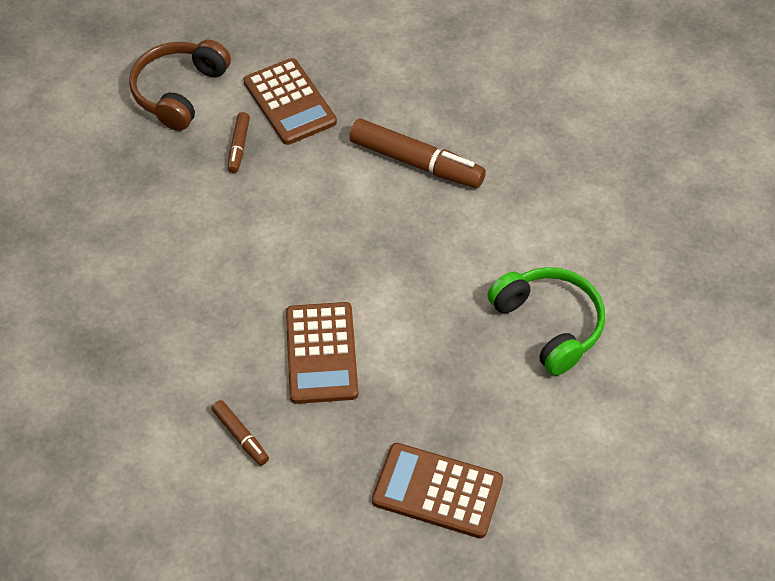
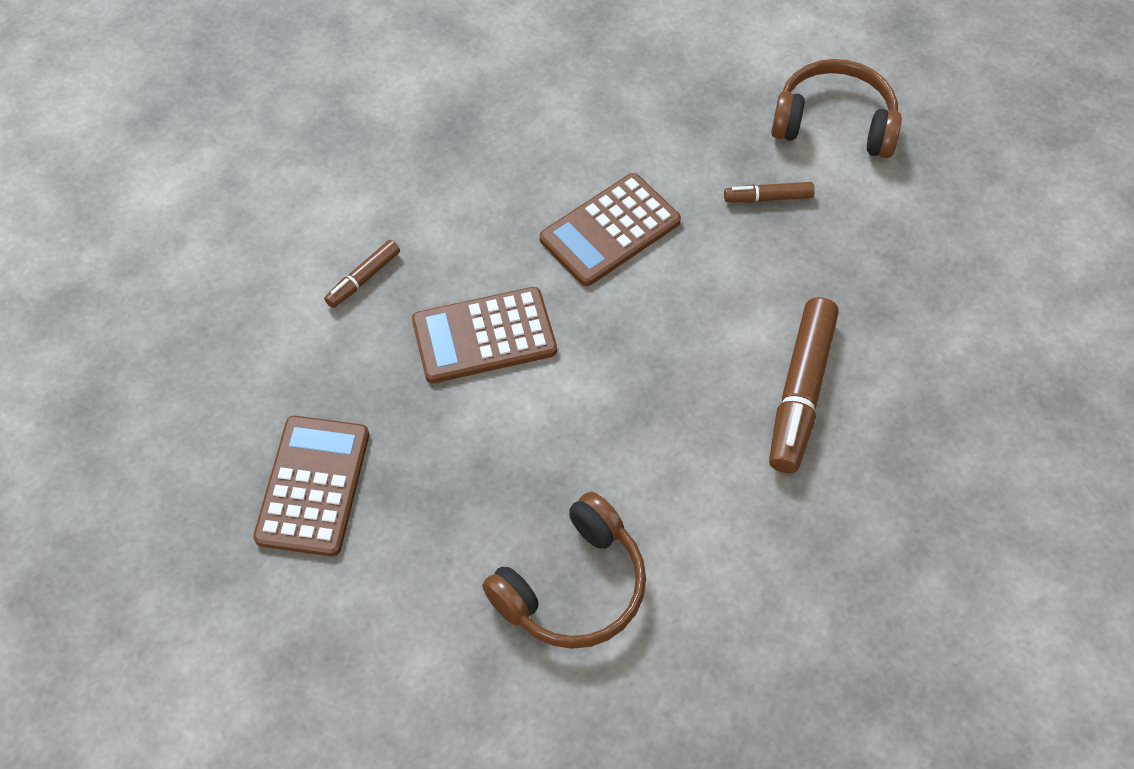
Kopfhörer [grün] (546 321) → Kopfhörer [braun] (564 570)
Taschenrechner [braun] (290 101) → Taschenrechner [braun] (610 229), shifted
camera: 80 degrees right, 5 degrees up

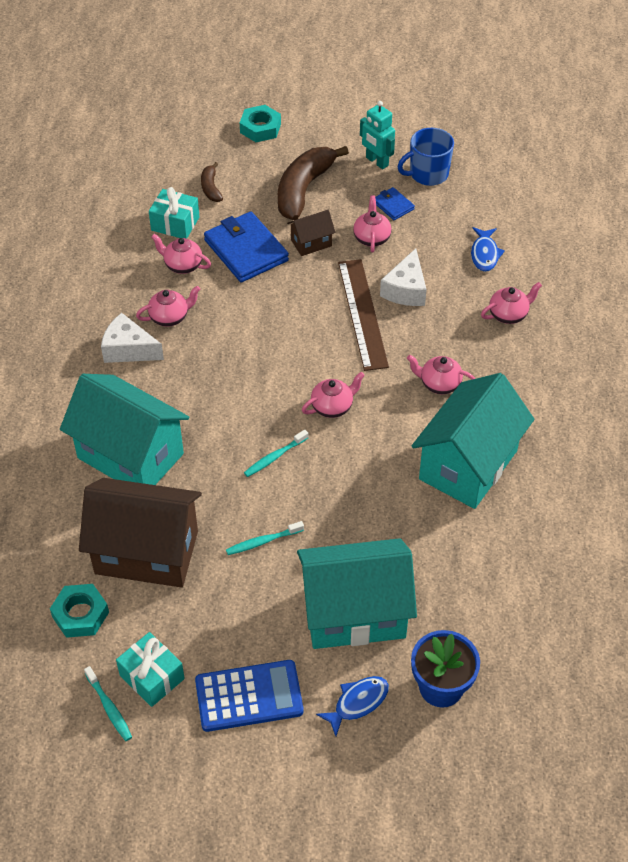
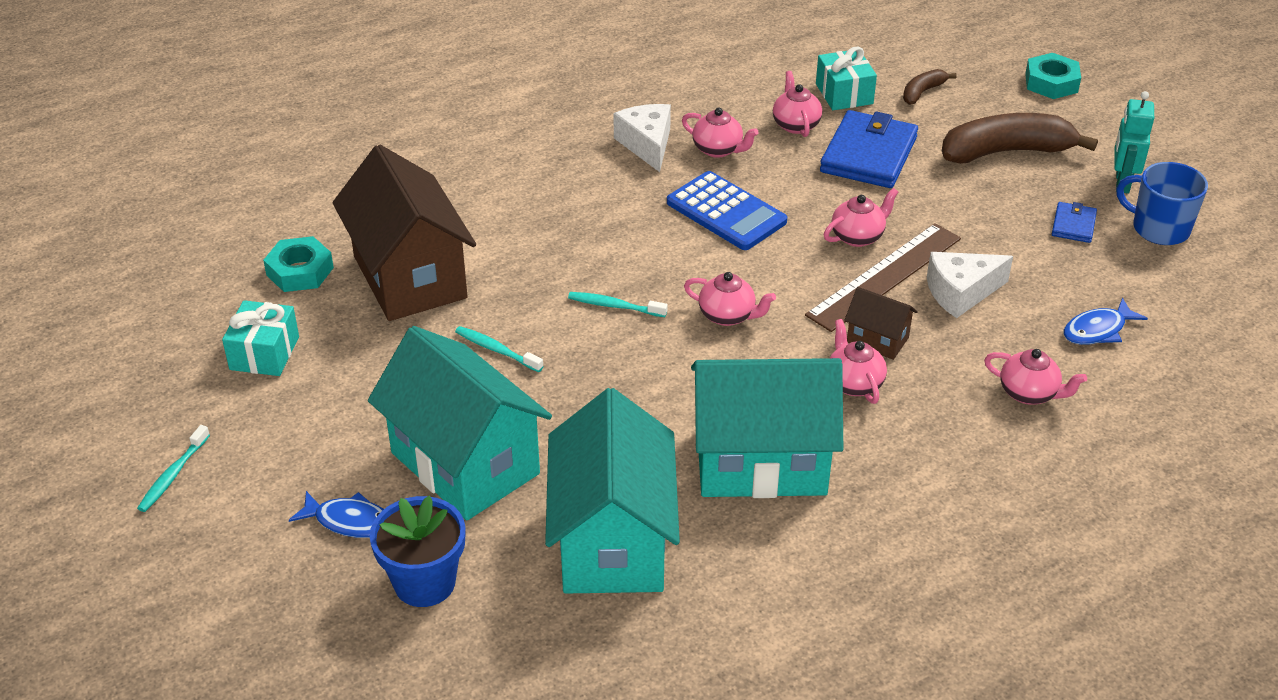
Zahnbürste [türkis] (108 703) → Zahnbürste [türkis] (173 468), shifted
Haus [türkis] (124 429) → Haus [türkis] (612 490), shifted
Taschenrechner [blau] (249 696) → Taschenrechner [blau] (727 210), shifted
Teekanne [rosa] (372 223) → Teekanne [rosa] (861 217), shifted
Haus [braun] (311 233) → Haus [braun] (881 323), shifted
camera: 55 degrees right, 10 degrees down

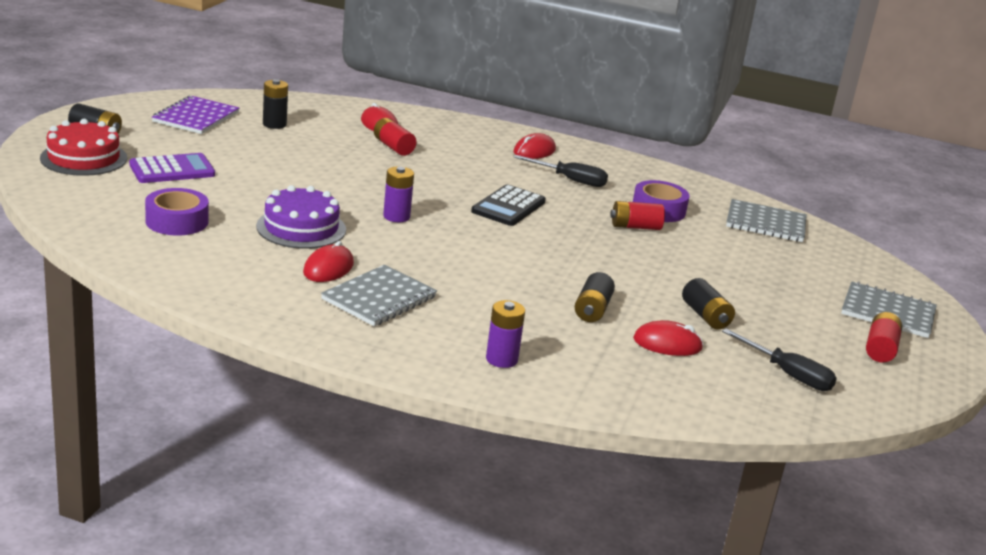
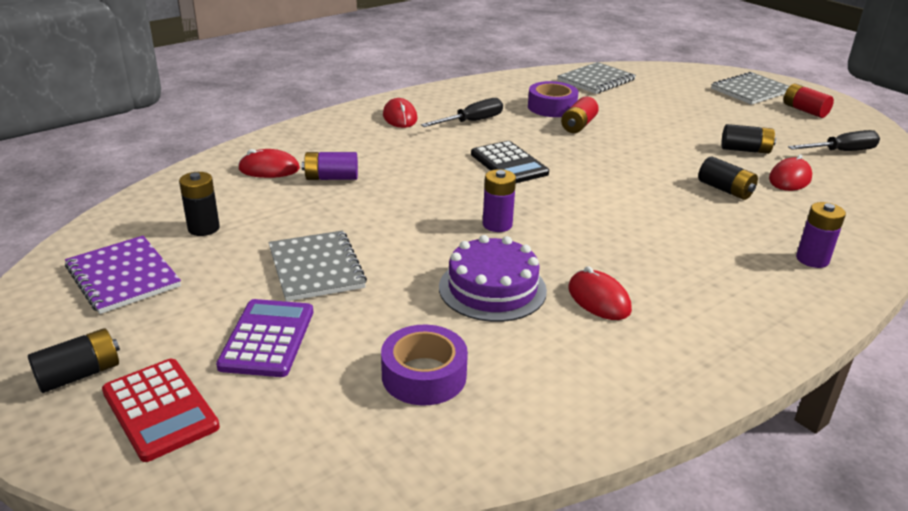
Kuchen [rot] (83 147) → Taschenrechner [rot] (161 410)
Notizbuch [grau] (379 295) → Notizbuch [grau] (317 266), shifted
Batterie [rot] (395 137) → Batterie [lila] (330 166)
camera: 55 degrees left, 5 degrees up

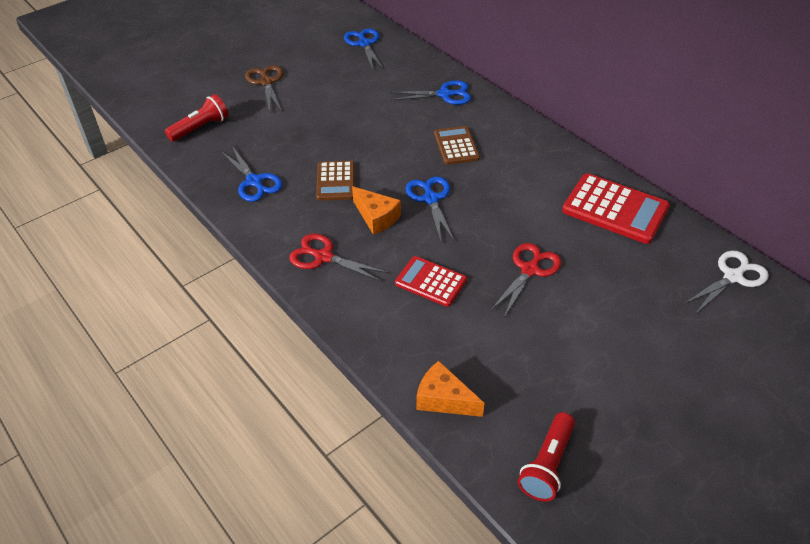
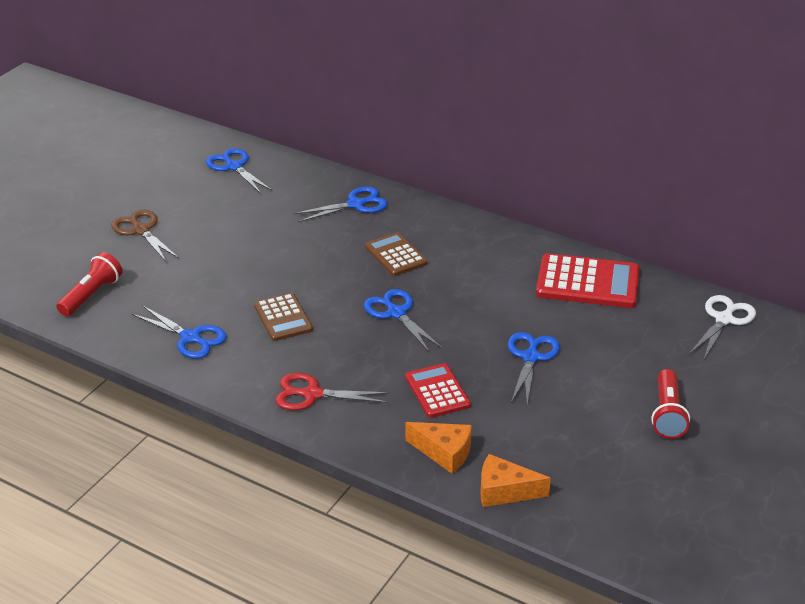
Taschenrechner [rot] (431 281) → Taschenrechner [rot] (438 390), 60 degrees clockwise
Käse [orange] (376 210) → Käse [orange] (439 448), shifted
Schere [rot] (525 280) → Schere [blau] (534 368)
Taschenlampe [rot] (546 457) → Taschenlampe [rot] (670 404), shifted
camera: 20 degrees left, 10 degrees down

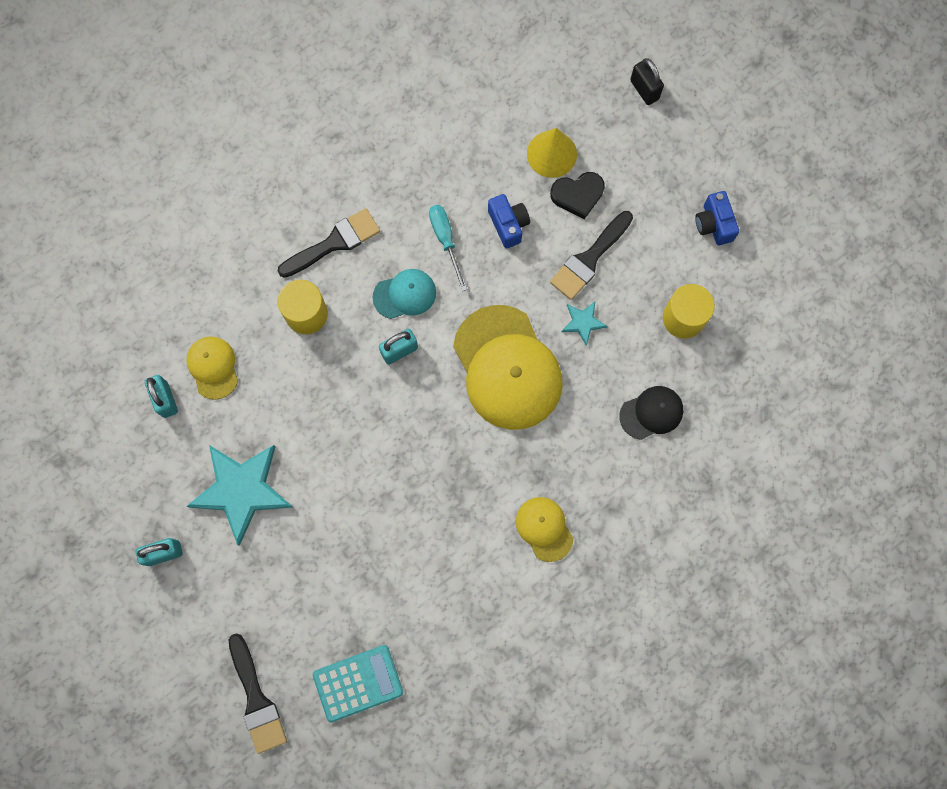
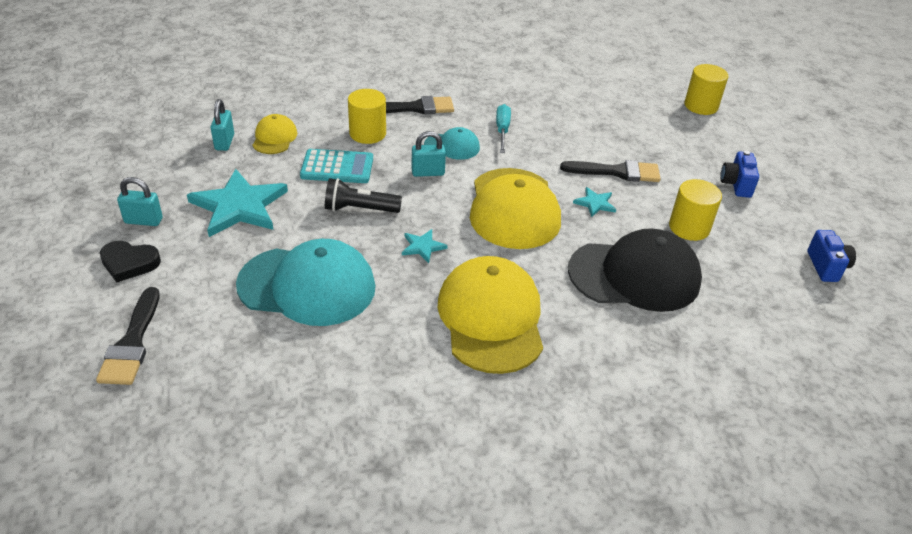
Herz [schwarz] (577 195) → Herz [schwarz] (130 262), shifted
- → Kappe [türkis] (306 282)
Taschenrechner [türkis] (358 683) → Taschenrechner [türkis] (336 166), shifted
- → Taschenlampe [schwarz] (363 195)
- → Stern [türkis] (425 246)
Kappe [gelb] (544 529) → Kappe [gelb] (490 315), x2.00
Pinsel [schwarz] (591 255) → Pinsel [schwarz] (610 171), 150 degrees counterclockwise
Kappe [schwarz] (651 413) → Kappe [schwarz] (635 270), x2.00
Vorhängeschloss [schwarz] (647 81) → Vollzylinder [gelb] (706 89)
Kamera [blau] (509 221) → Kamera [blau] (831 256), shifted
Kegel [gelb] (552 153) → -
camera: 20 degrees right, 35 degrees down

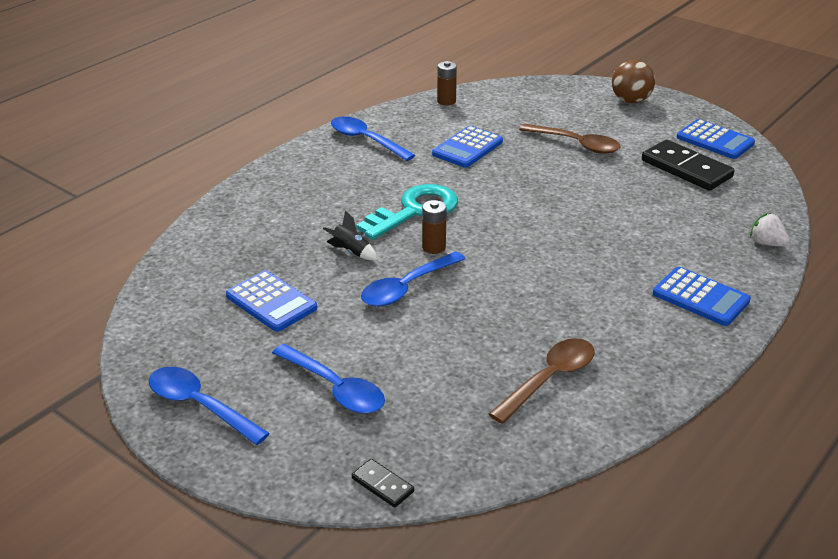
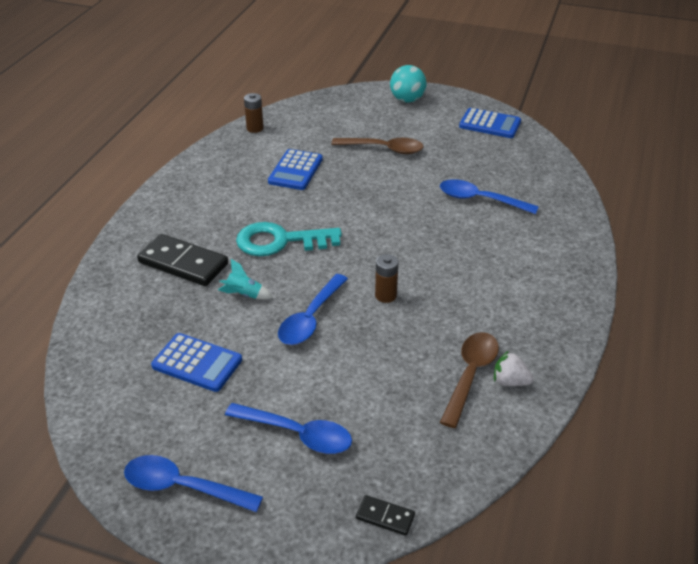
Dominostein [schwarz] (688 165) → Dominostein [schwarz] (182 260), shifted
Rakete [schwarz] (350 235) → Rakete [türkis] (245 279)
Schlüssel [türkis] (407 212) → Schlüssel [türkis] (289 239), 120 degrees counterclockwise
Batterie [braun] (434 227) → Batterie [braun] (387 278), shifted
Ball [braun] (633 81) → Ball [türkis] (408 83)
Löffel [blau] (373 138) → Löffel [blau] (489 196), shifted
Erdbeere [weiß] (769 229) → Erdbeere [weiß] (514 368), shifted
Taschenrechner [blau] (702 296) → -
camera: 20 degrees left, 5 degrees up

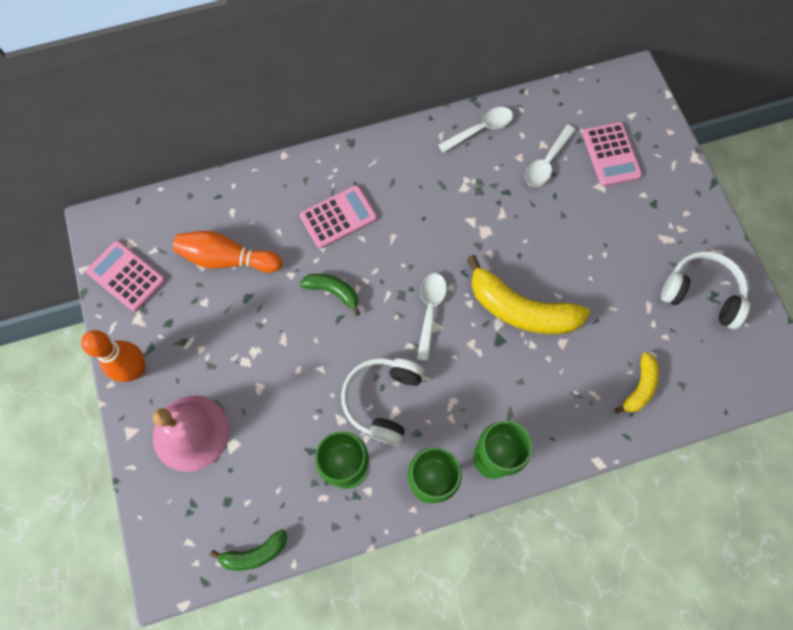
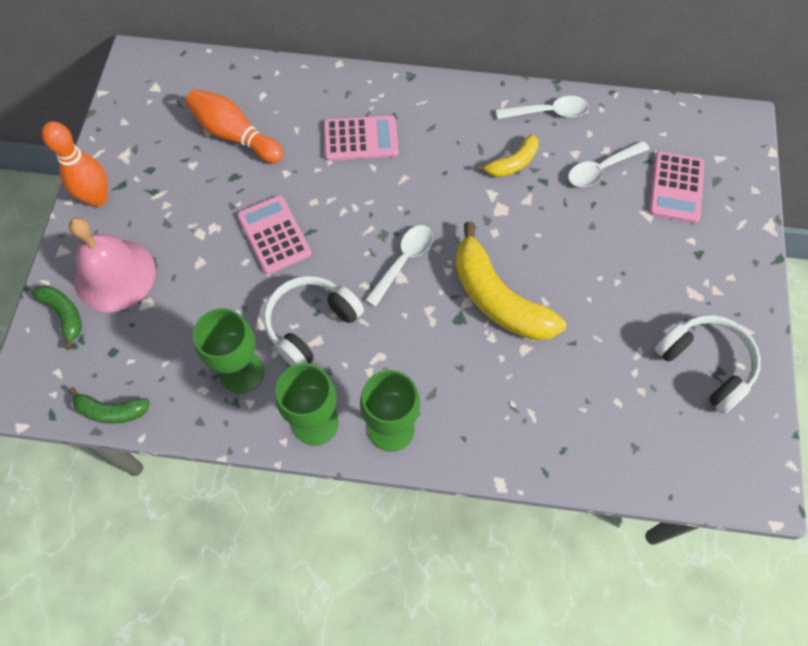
Banane [grün] (330 295) → Banane [grün] (56 317), shifted
Taschenrechner [rosa] (125 276) → Taschenrechner [rosa] (274 234), shifted
Banane [gelb] (637 383) → Banane [gelb] (507 155), shifted
camera: 25 degrees right, 5 degrees down

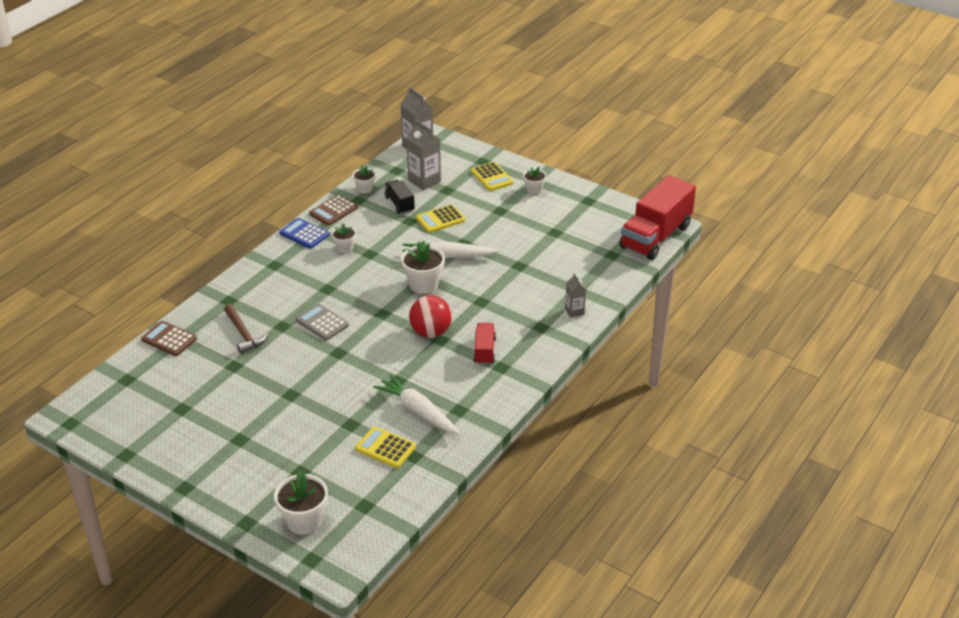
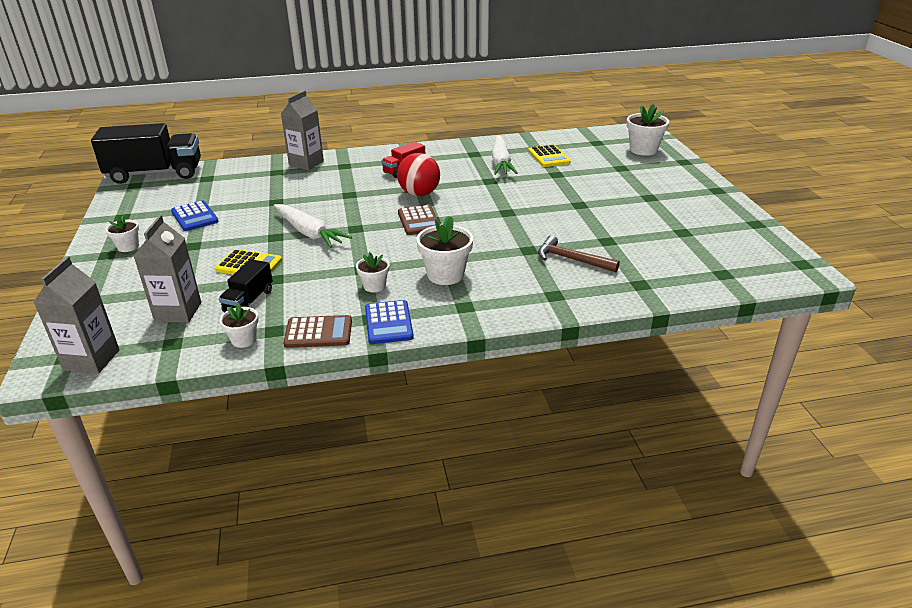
Lastwagen [rot] (658 217) → Lastwagen [schwarz] (146 153)
- → Taschenrechner [blau] (195 216)
Getränkekarton [grau] (575 295) → Getränkekarton [grau] (302 130), x1.73
Taschenrechner [braun] (169 338) → Taschenrechner [braun] (419 220), shifted
Blumentopf [weiß] (423 267) → Blumentopf [weiß] (444 250), shifted
Hammer [braun] (246 329) → Hammer [braun] (579 253), 75 degrees counterclockwise
Taschenrechner [grau] (322 322) → -
Taschenrechner [gelb] (492 176) → -
camera: 135 degrees left, 5 degrees down

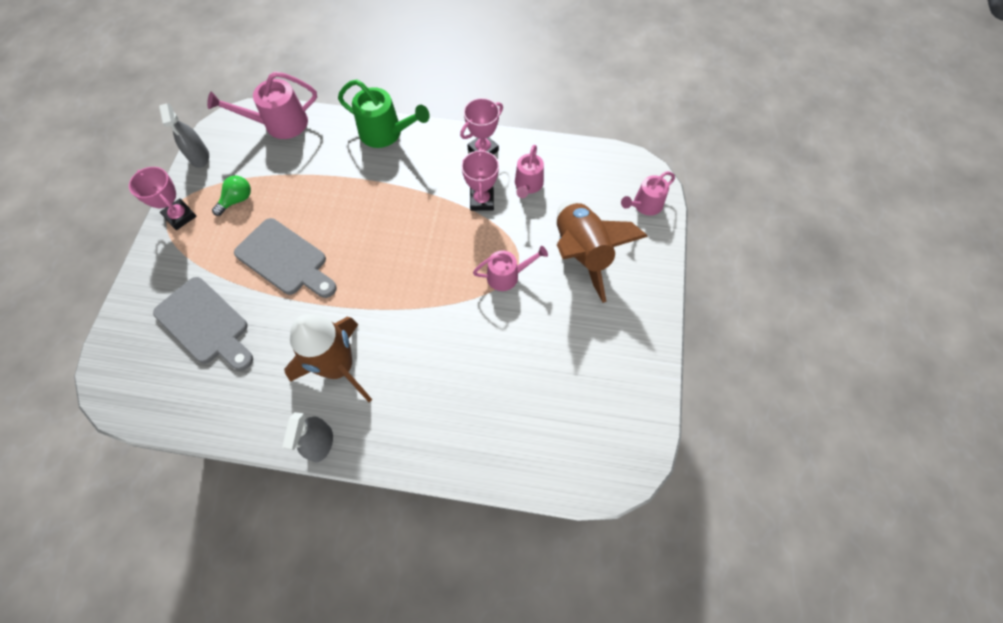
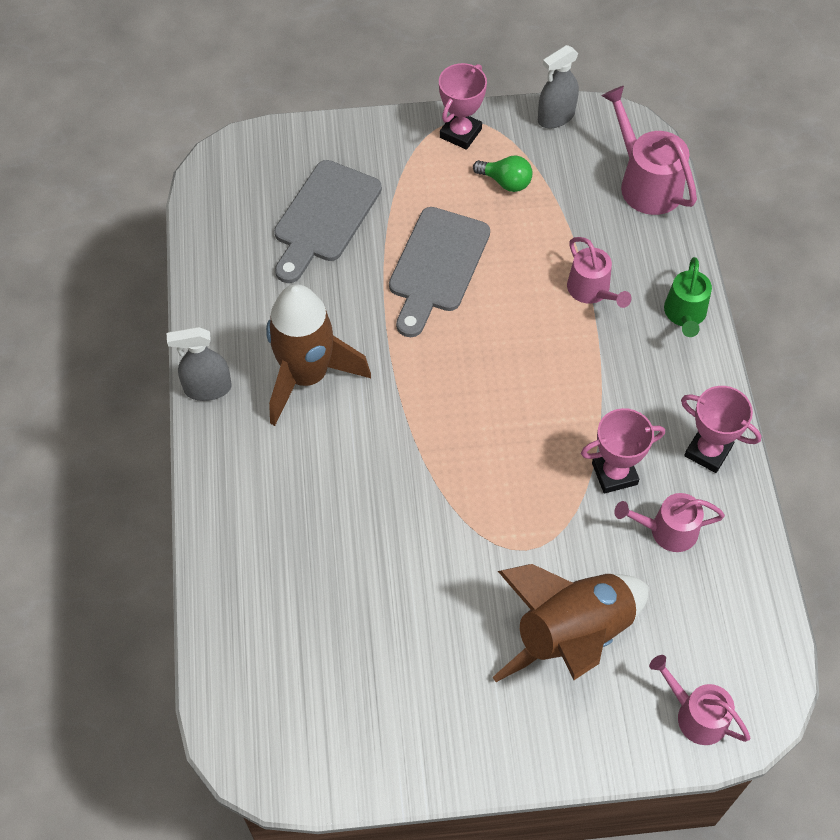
Gießkanne [rosa] (510 268) → Gießkanne [rosa] (599 272), shifted
Gießkanne [grün] (384 114) → Gießkanne [grün] (688 297), x0.66
camera: 75 degrees right, 5 degrees down

